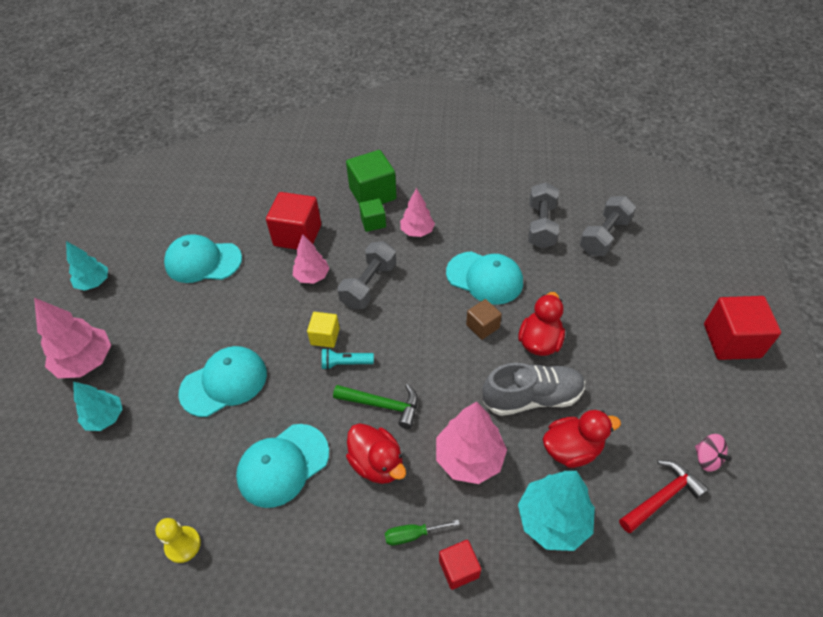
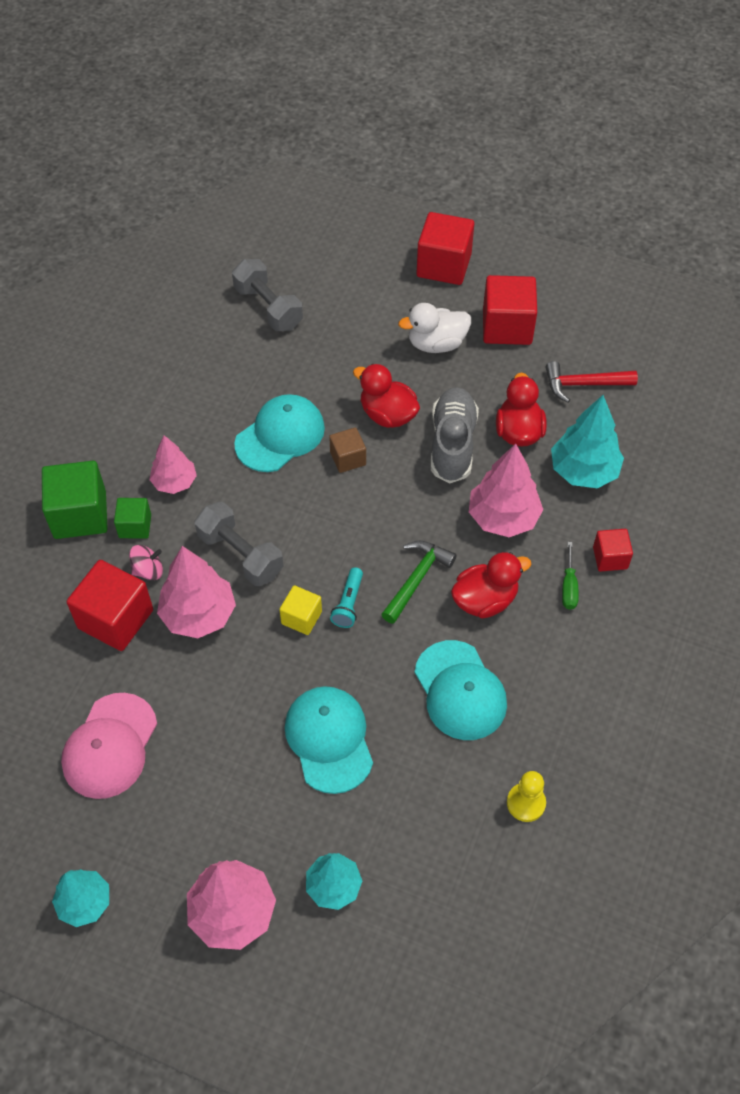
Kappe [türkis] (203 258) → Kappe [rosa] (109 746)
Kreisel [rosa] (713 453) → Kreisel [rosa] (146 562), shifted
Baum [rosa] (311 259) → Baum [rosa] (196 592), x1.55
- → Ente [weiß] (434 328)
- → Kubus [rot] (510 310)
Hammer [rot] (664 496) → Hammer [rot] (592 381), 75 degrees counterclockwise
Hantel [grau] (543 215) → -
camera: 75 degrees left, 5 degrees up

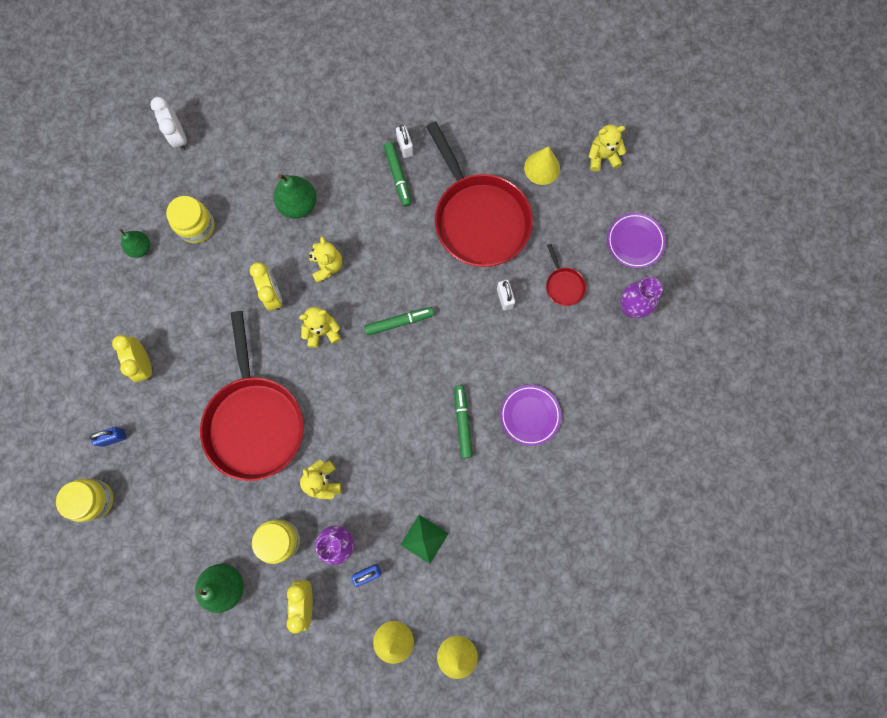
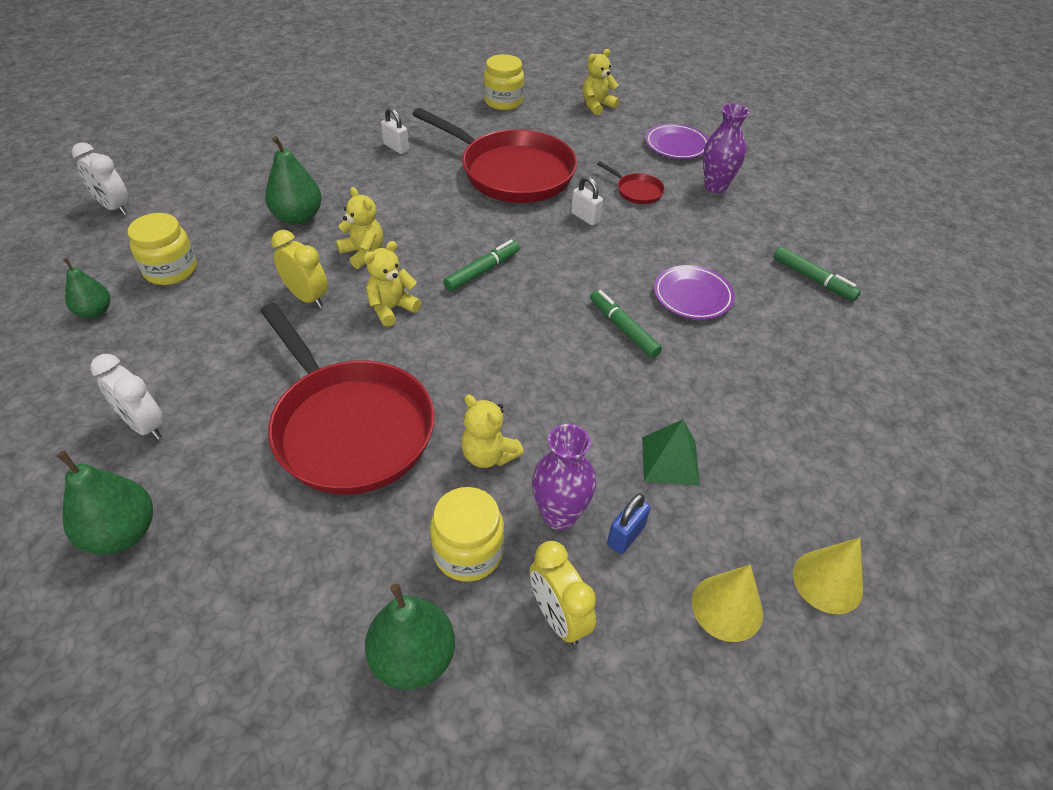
Vorhängeschloss [blau] (108 437) → Birne [grün] (105 503)
Wecker [gelb] (132 358) → Wecker [weiß] (127 397)
Einmachglas [gelb] (85 500) → Einmachglas [gelb] (504 82), shifted
Filzstift [grün] (398 174) → Filzstift [grün] (817 273), shifted
Kegel [gelb] (542 165) → -
camera: 30 degrees left, 30 degrees down

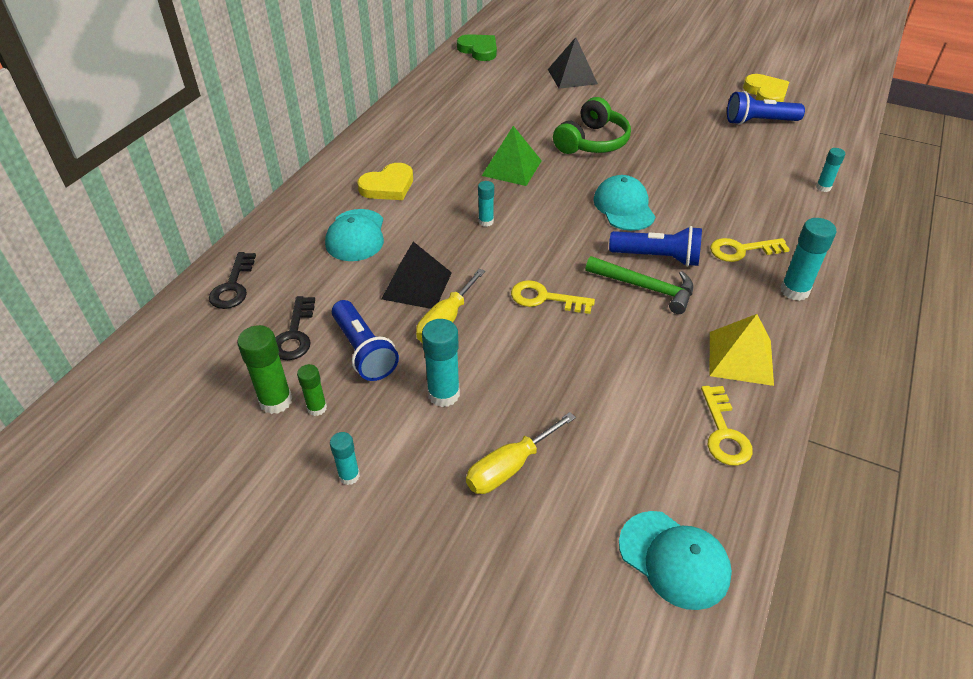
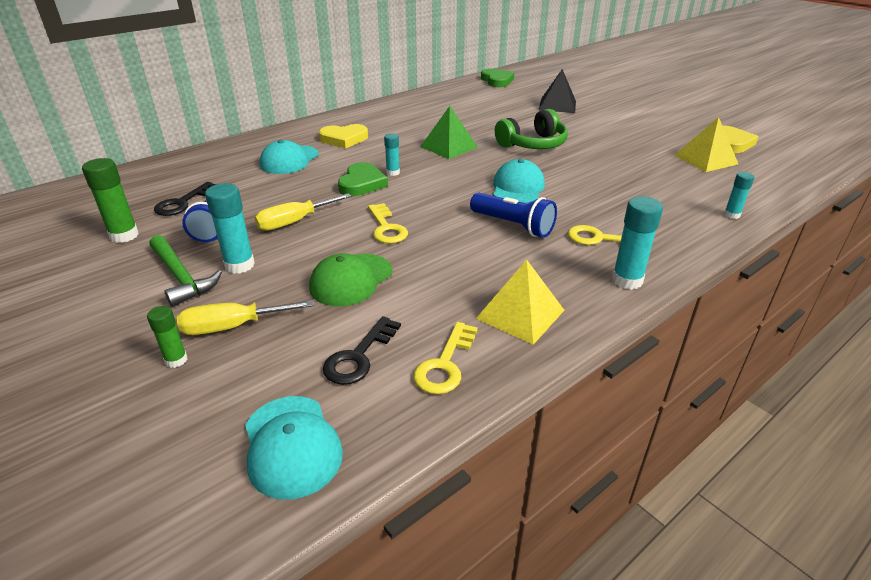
Klebestift [grün] (312 390) → Klebestift [grün] (167 337), shifted
Hammer [grün] (639 285) → Hammer [grün] (185 271), shifted
- → Kappe [grün] (351 279)
Schlüssel [schwarz] (232 280) → Schlüssel [schwarz] (362 350), shifted
- → Herz [grün] (363 179)
Schlüssel [gelb] (553 297) → Schlüssel [gelb] (388 223), 150 degrees counterclockwise
Taschenlampe [blau] (766 108) → Pyramide [gelb] (706 144)
Klebestift [türkis] (345 458) → -
Pyramide [schwarz] (417 275) → -
camera: 25 degrees right, 10 degrees down

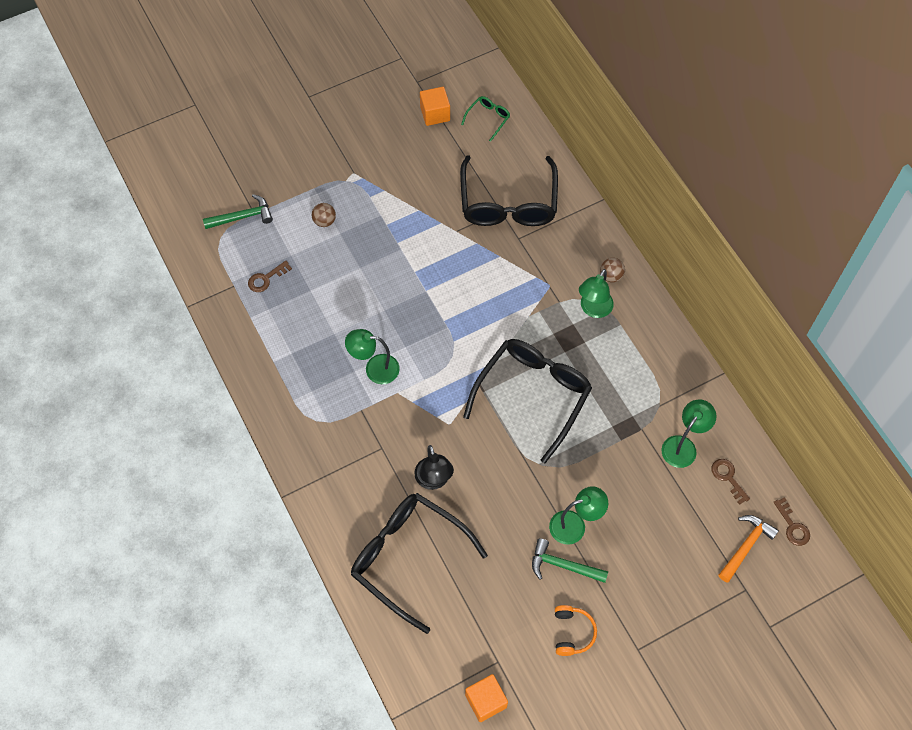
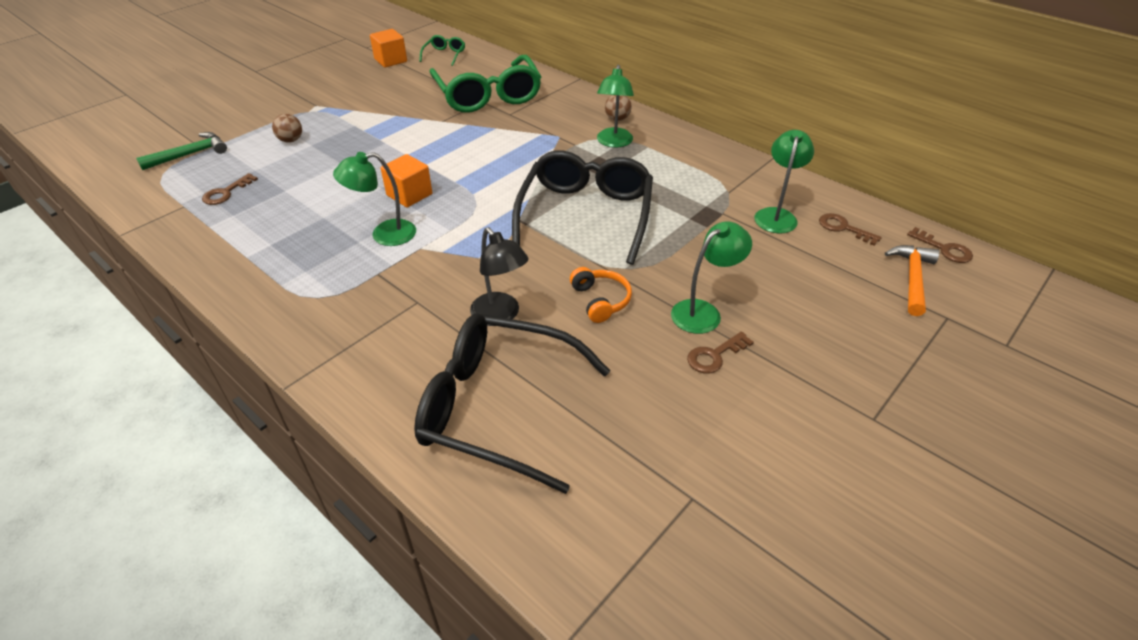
Kubus [orange] (486 698) → Kubus [orange] (406 180), shifted
Brille [schwarz] (509 190) → Brille [grün] (485 84)
Kopfhörer [orange] (576 630) → Kopfhörer [orange] (601 295), shifted
Hammer [grün] (570 560) → Schlüssel [braun] (720 352)
camera: 20 degrees left, 20 degrees down

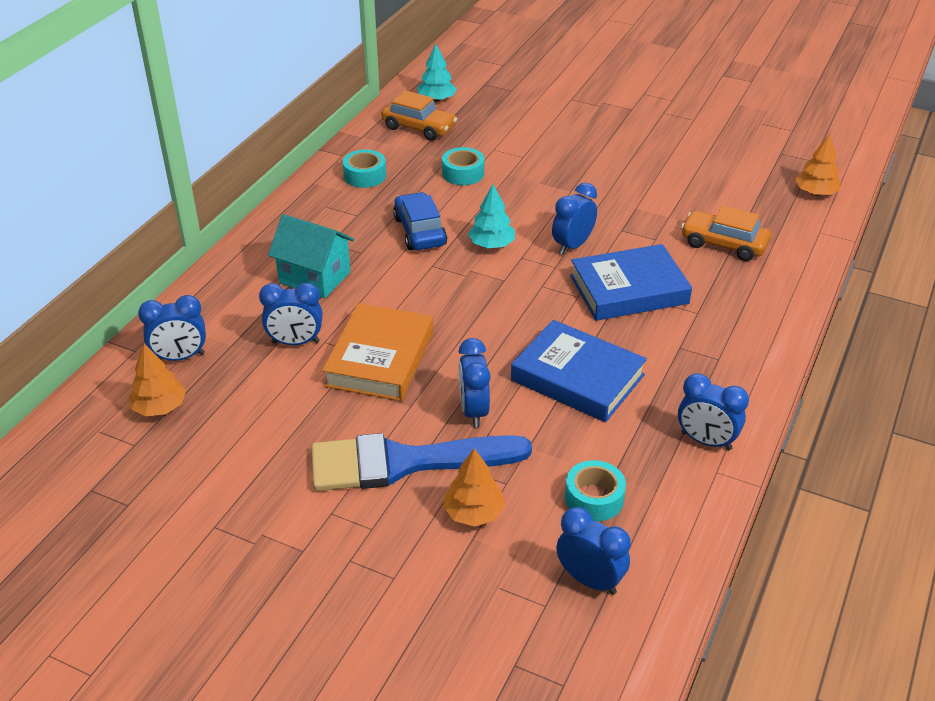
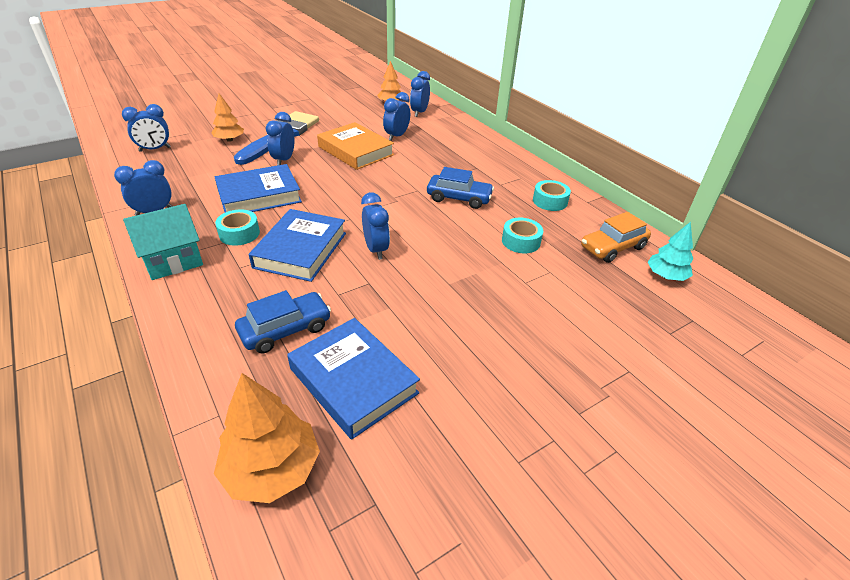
Haus [türkis] (311 256) → Haus [türkis] (163 242), shifted
Baum [orange] (817 165) → Baum [orange] (267 438), x1.54
Klebeband [türkis] (595 490) → Klebeband [türkis] (237 227), shifted
Auto [orange] (726 233) → Auto [blau] (283 321)
Wecker [blau] (475 382) → Wecker [blau] (280 138), 105 degrees counterclockwise
- → Buch [blau] (353 378)
Baum [türkis] (491 216) → -
camera: 120 degrees right, 0 degrees up

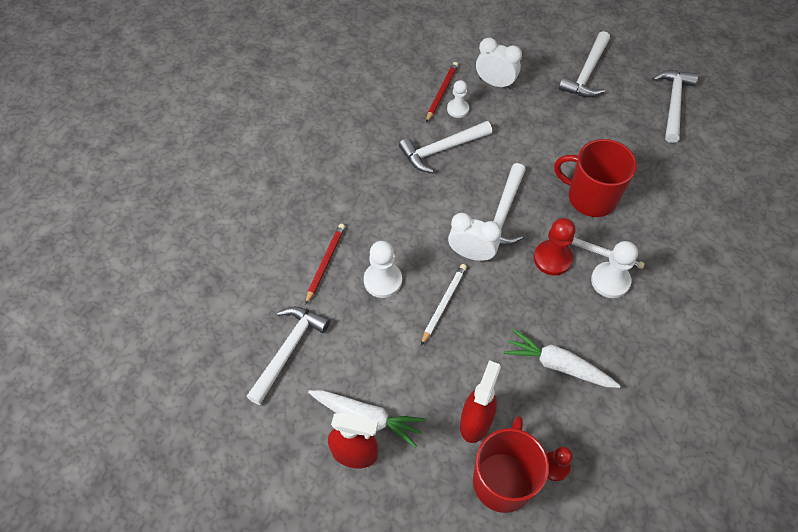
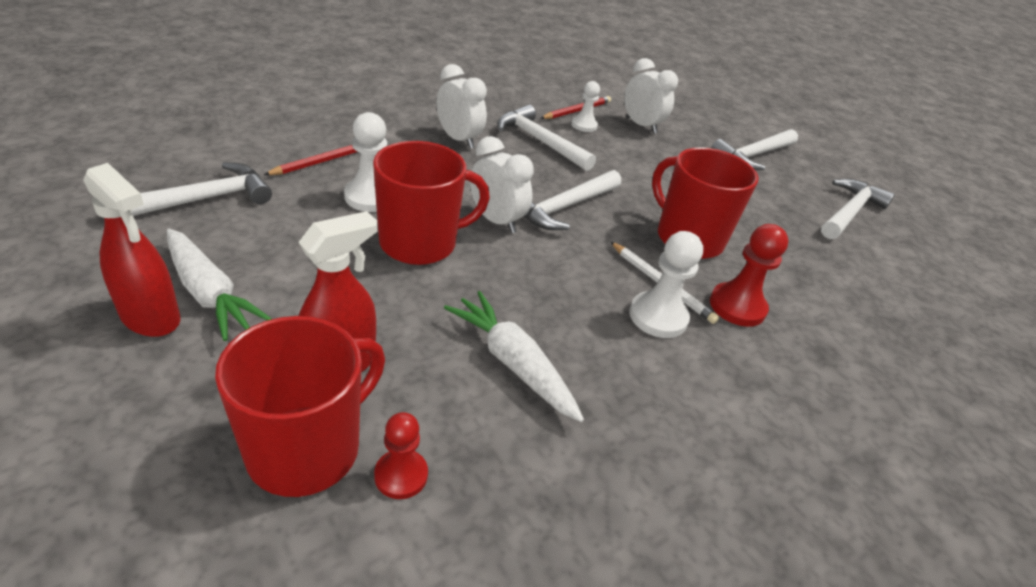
Bleistift [weiß] (444 304) → Tasse [rot] (431 203)
- → Wecker [weiß] (461 106)
Hammer [weiß] (445 147) → Hammer [weiß] (546 138), 45 degrees clockwise
Bauer [rot] (555 246) → Bauer [rot] (749 275), shifted
camera: 20 degrees right, 20 degrees down

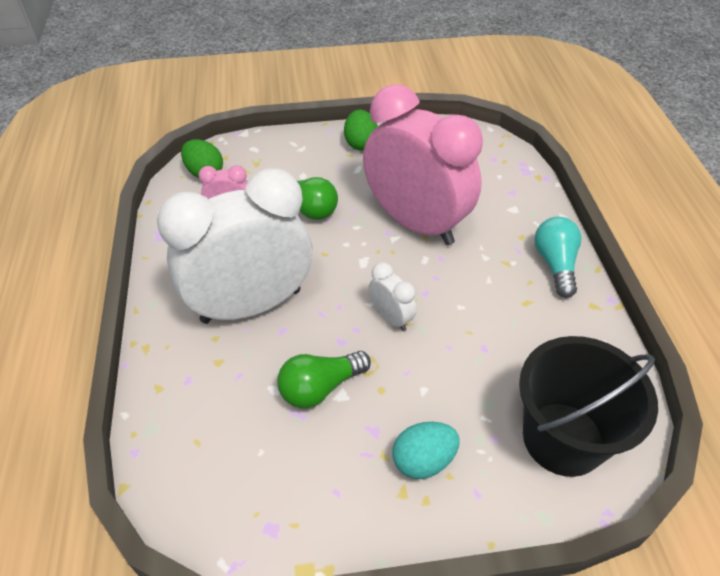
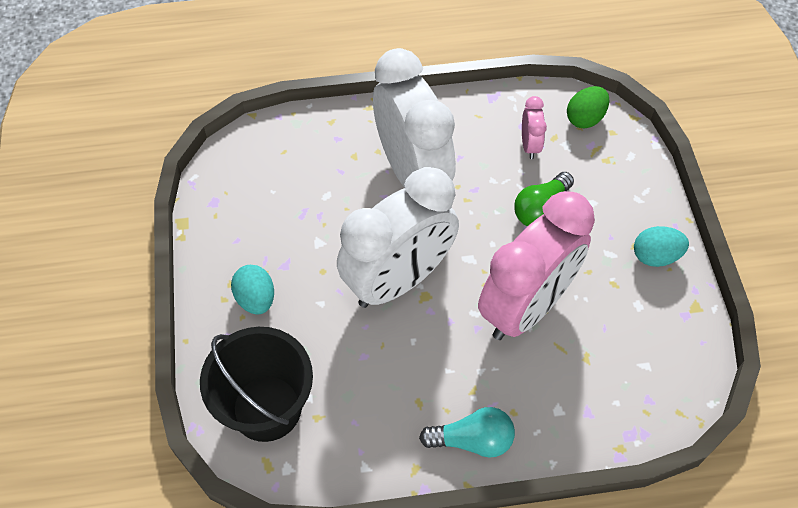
Wecker [weiß] (393 296) → Wecker [weiß] (398 237), x2.43
Ei [grün] (361 130) → Ei [türkis] (661 246)
Glühbirne [grün] (324 379) → -
camera: 90 degrees right, 10 degrees up

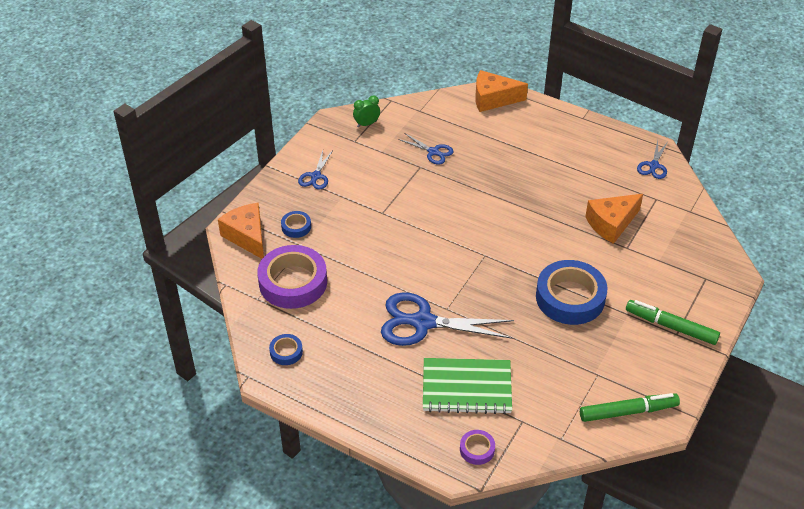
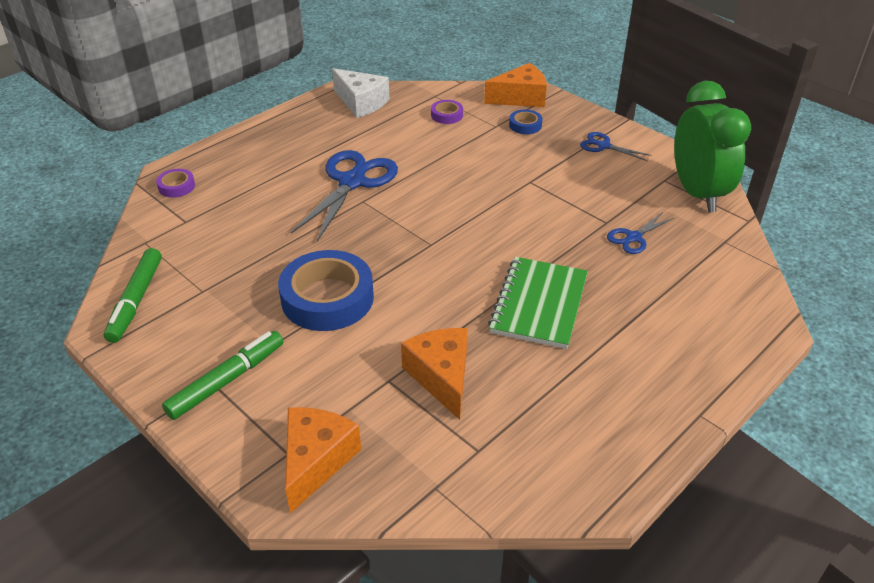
Käse [orange] (501 91) → Käse [orange] (323 460), shifted
Klebeband [blau] (286 349) → Käse [weiß] (360 93)
Klebeband [lila] (292 277) → Klebeband [lila] (447 112), x0.45
Notizbuch [grün] (467 386) → Notizbuch [grün] (538 303), shifted
Wecker [grün] (366 111) → Wecker [grün] (712 146), x2.50
Schere [blau] (652 160) → -
camera: 105 degrees right, 5 degrees down

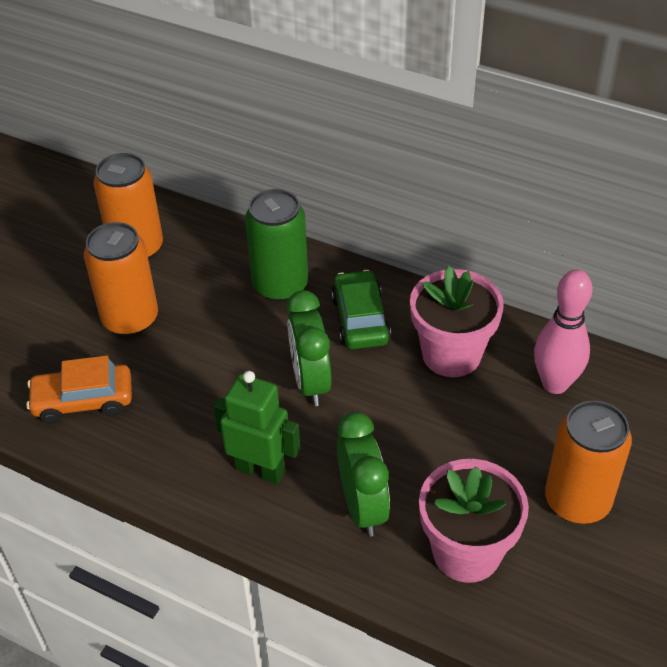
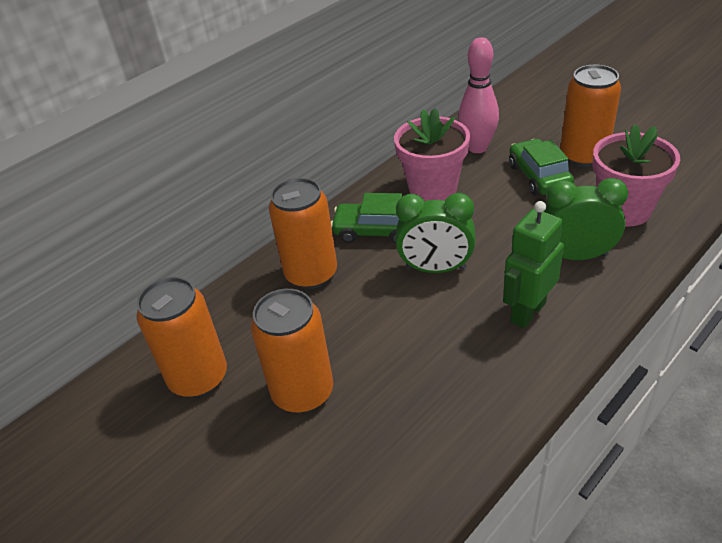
Dose [grün] (276 245) → Dose [orange] (303 233)
- → Auto [grün] (541 167)
Auto [orange] (79 389) → -
camera: 70 degrees left, 5 degrees down

